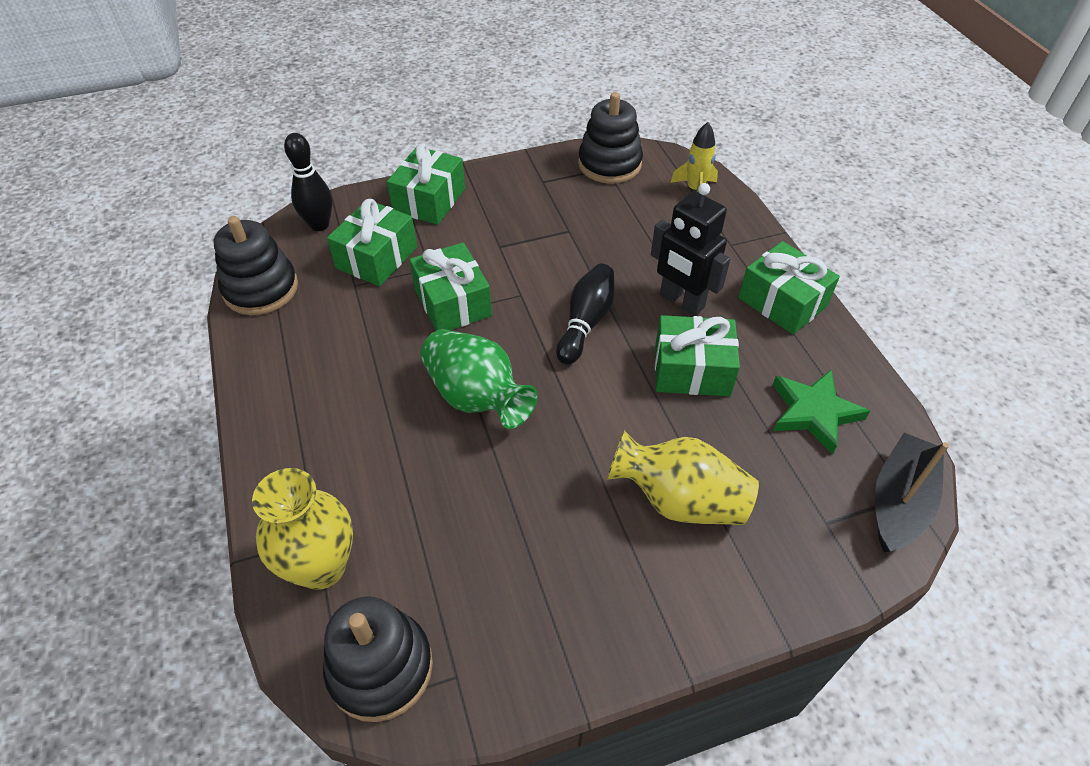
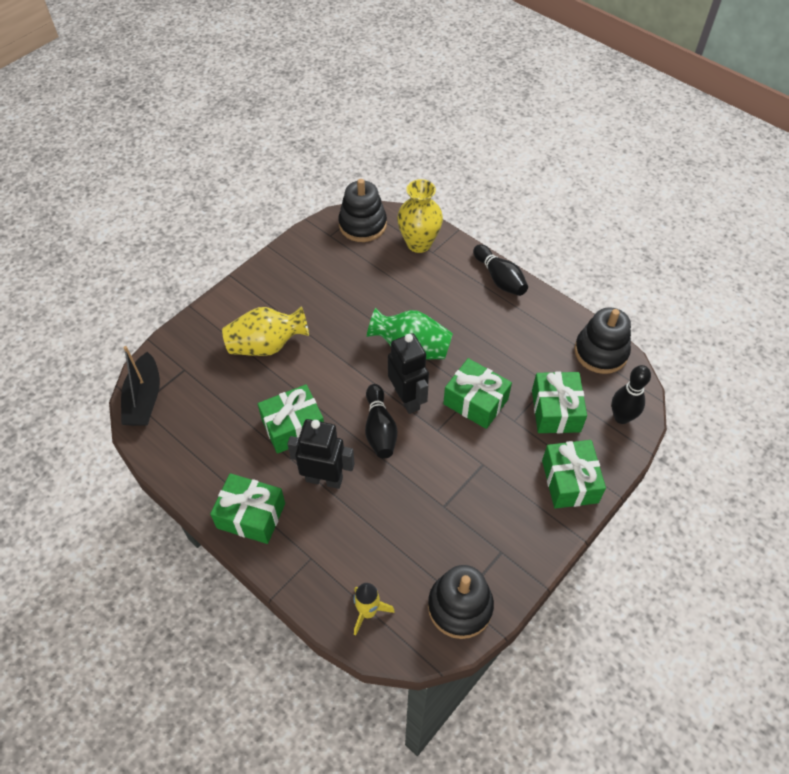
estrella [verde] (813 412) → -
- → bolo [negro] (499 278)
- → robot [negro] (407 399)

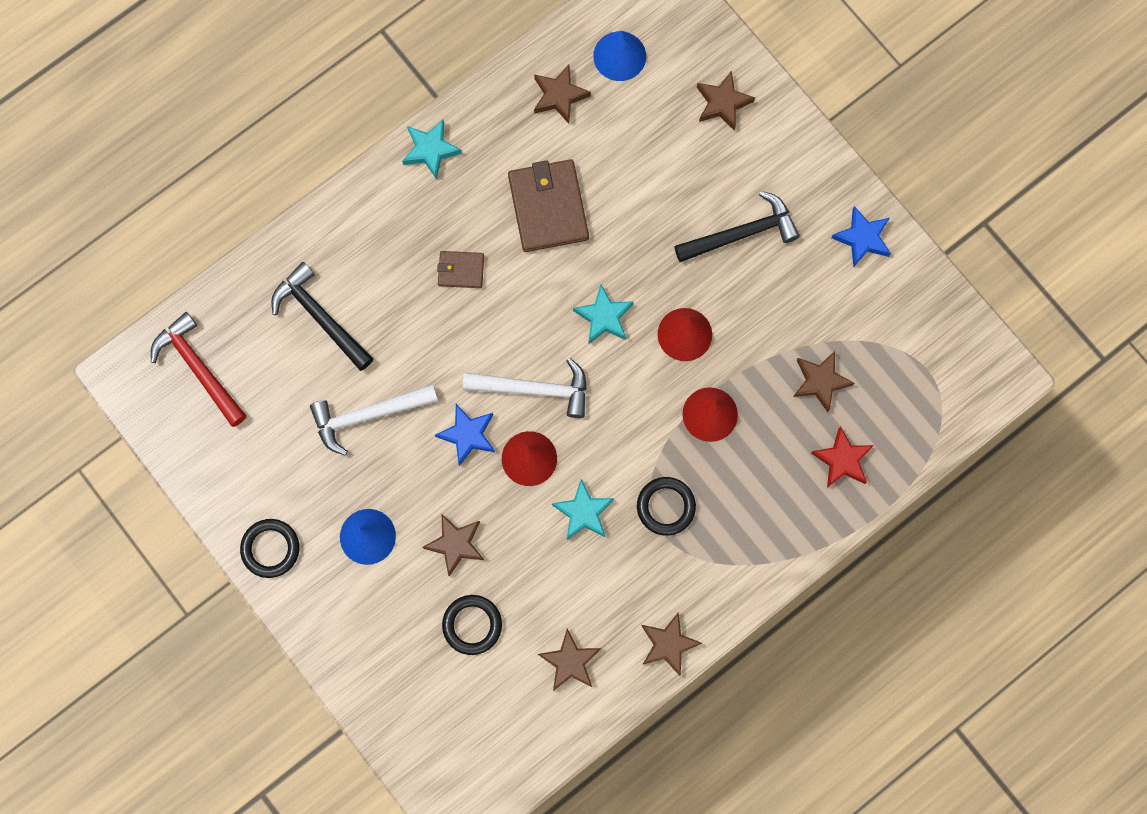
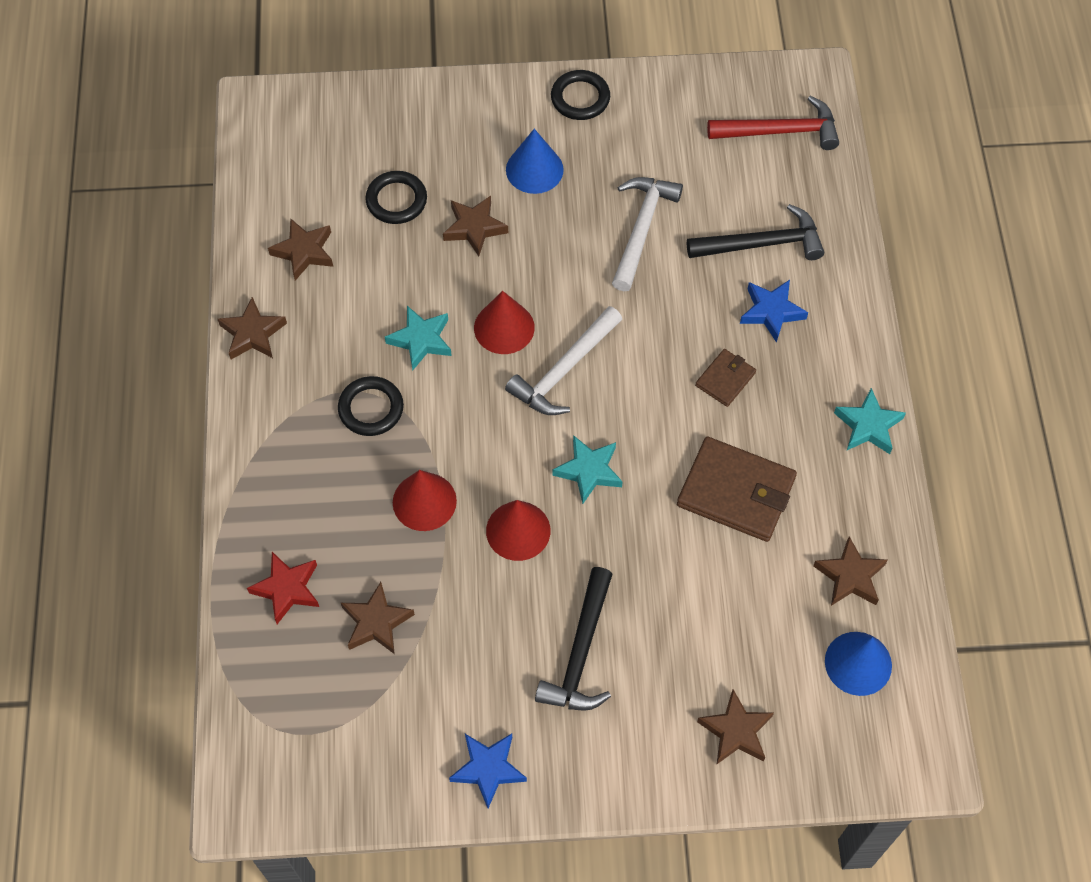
estrella [azul] (468 435) → estrella [azul] (771 312), shifted

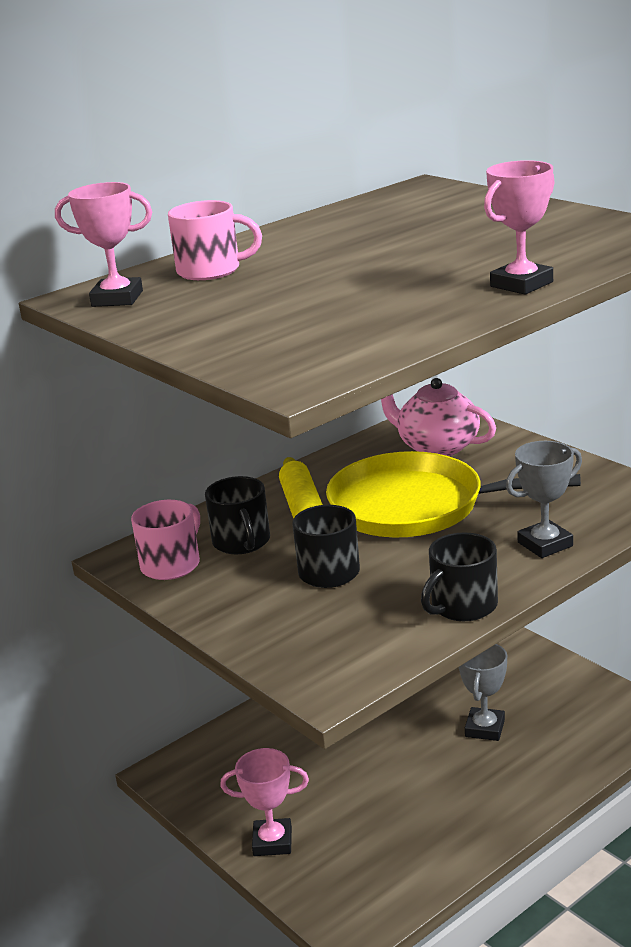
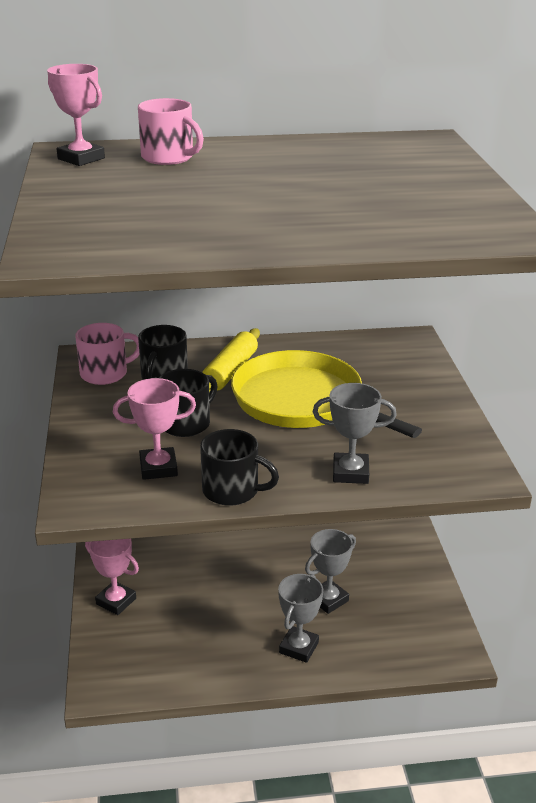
trofeo [rosa] (521 284) → trofeo [rosa] (158 468), shifted
tetera [rosa] (437 447) → -
taza [negro] (462 606) → taza [negro] (232 490), 150 degrees counterclockwise
- → trofeo [gris] (299 647)

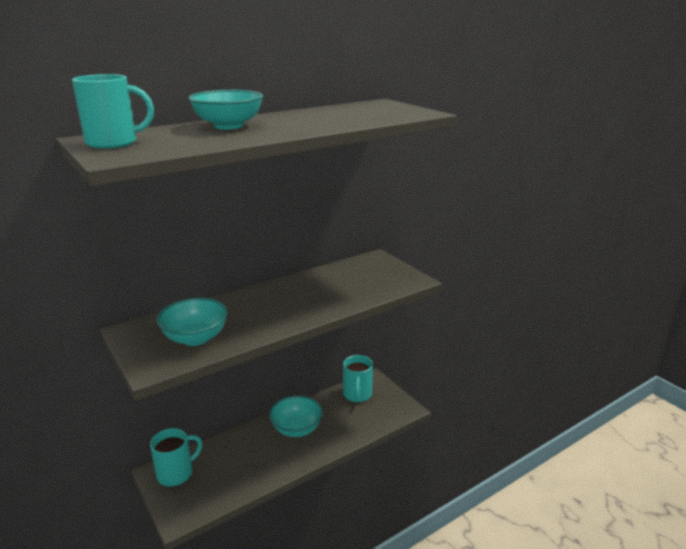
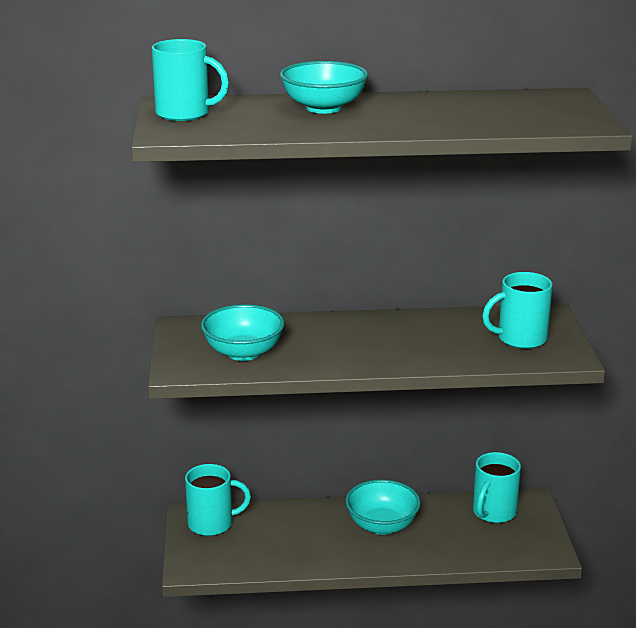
- → taza [turquesa] (520 339)

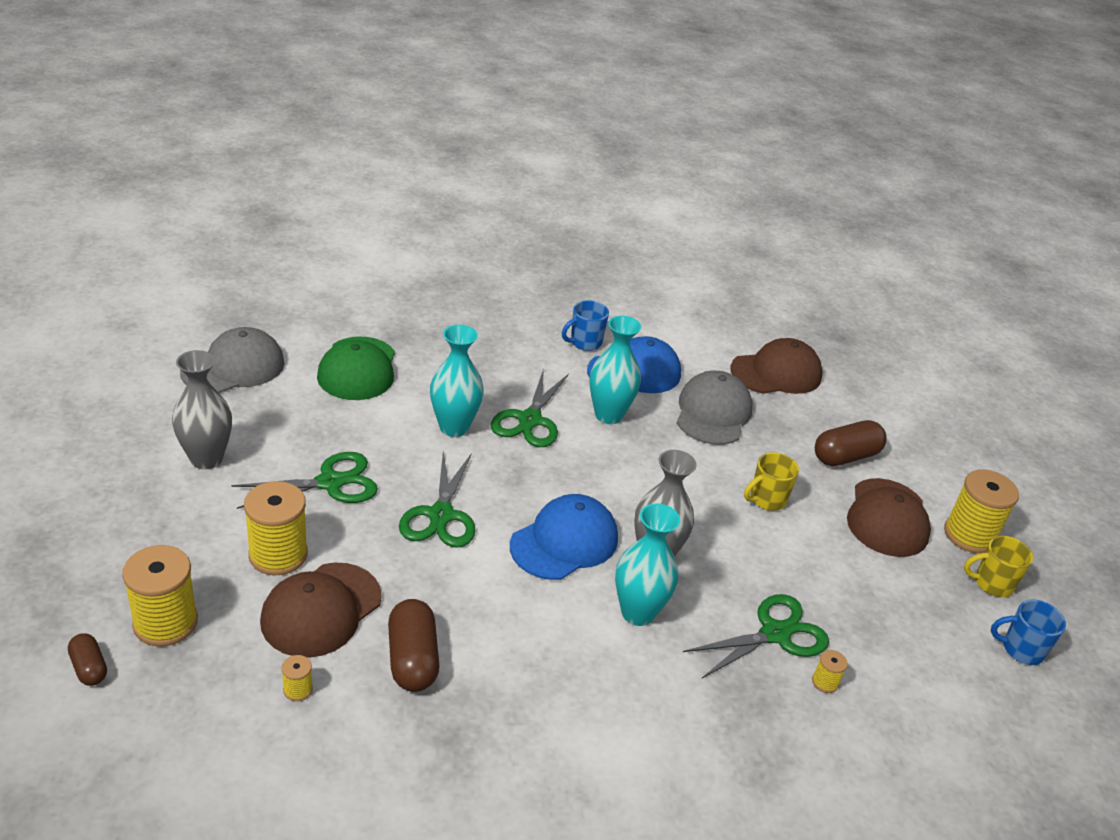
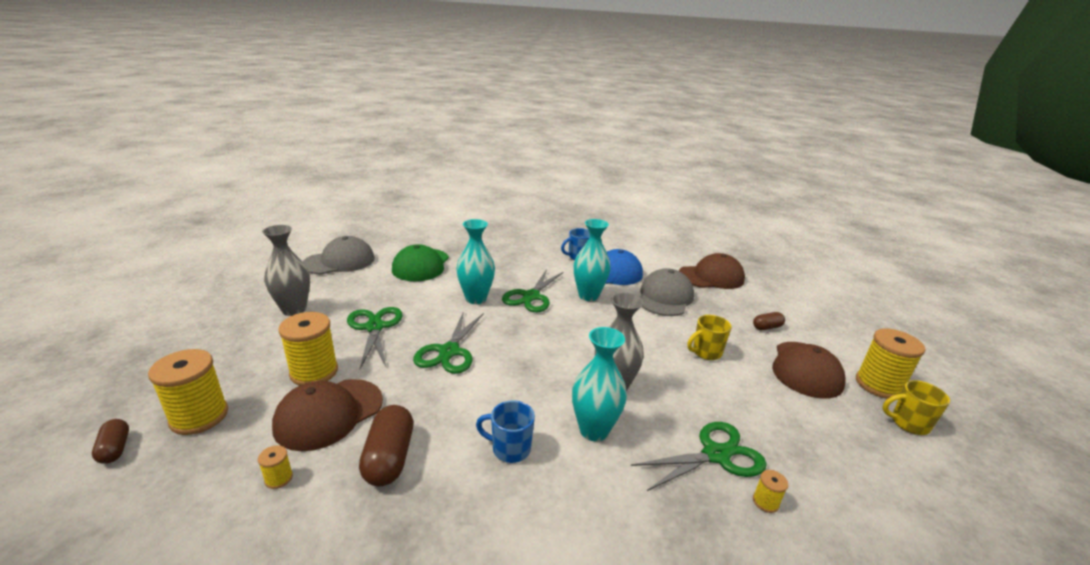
cápsula [marrón] (845 456) → cápsula [marrón] (767 327), x0.57
tijeras [verde] (330 482) → tijeras [verde] (374 327), 90 degrees counterclockwise
gorra [azul] (564 542) → -
taza [azul] (1021 649) → taza [azul] (510 449), shifted

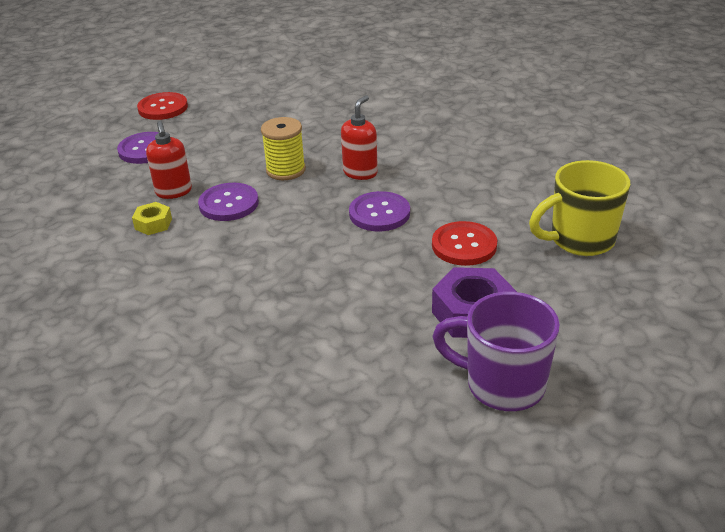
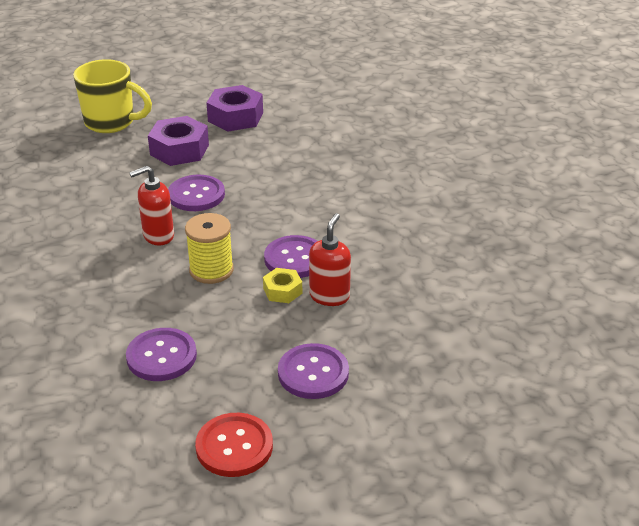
tuerca [amarillo] (153 224) → tuerca [amarillo] (282 291), shifted
botón [rojo] (464 245) → tuerca [morado] (179 150)
taza [morado] (502 385) → -
- → botón [morado] (161 356)

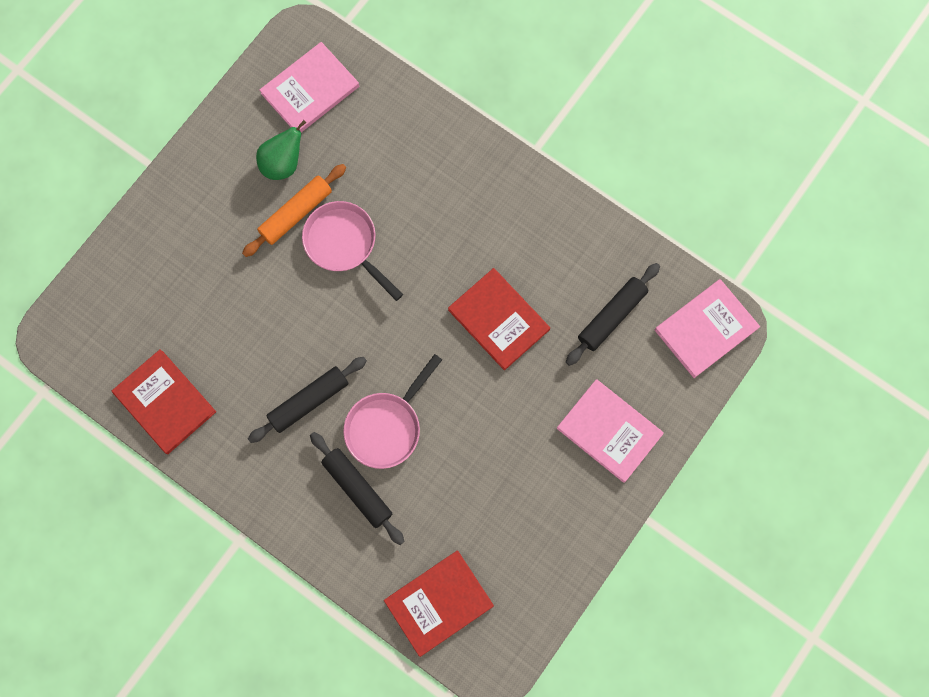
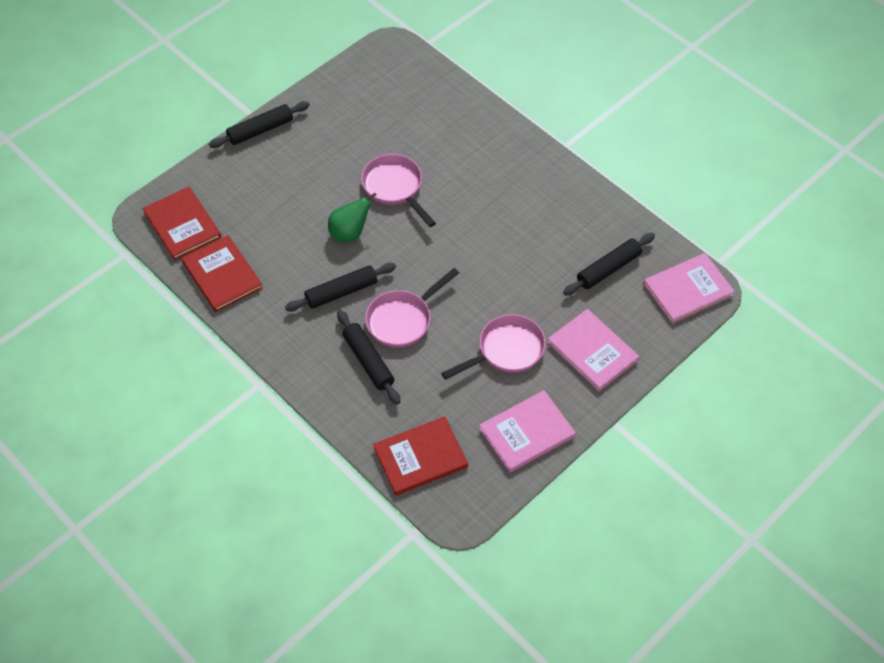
libro [rosa] (310 90) → libro [rosa] (527 432), shifted
pera [verde] (283 164) → pera [verde] (349 233), shifted
rodillo [naranja] (296 213) → -
libro [rojo] (498 320) → libro [rojo] (182 225), shifted
- → rodillo [negro] (260 130)
- → sartén [rosa] (506 350)

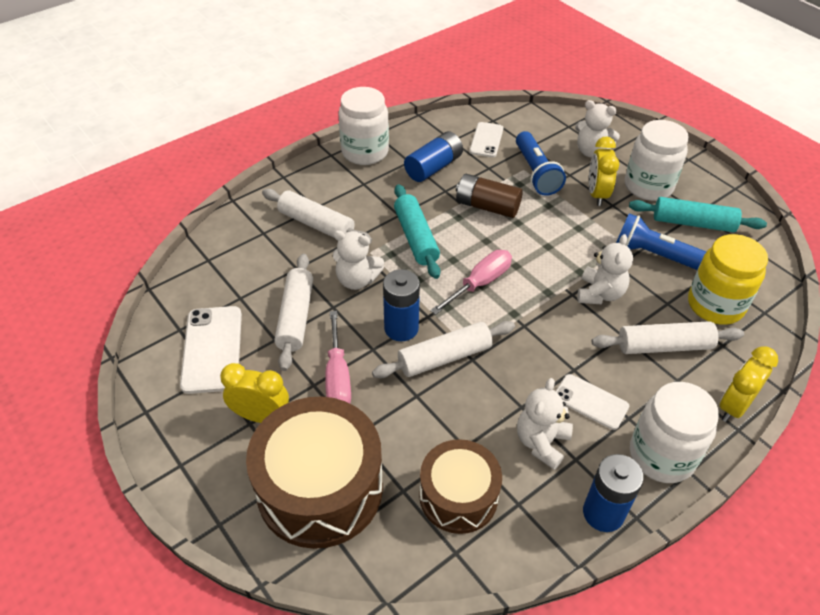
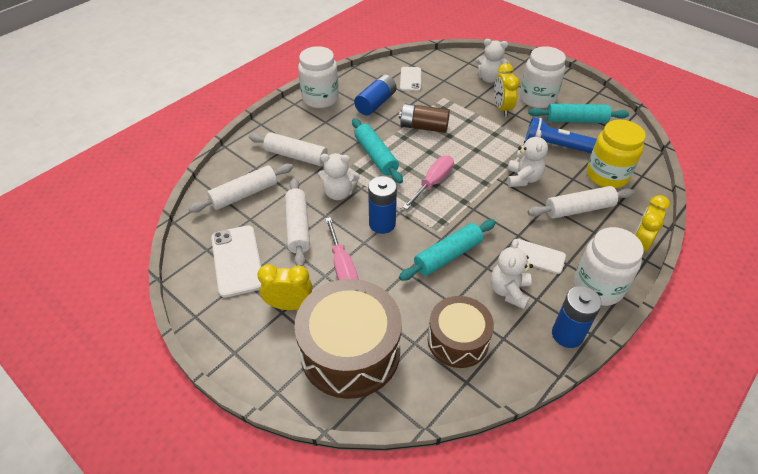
lámpara de mano [azul] (536 173) → -
rodillo [blanco] (444 357) → rodillo [blanco] (244 194), shifted
- → rodillo [turquesa] (448 255)

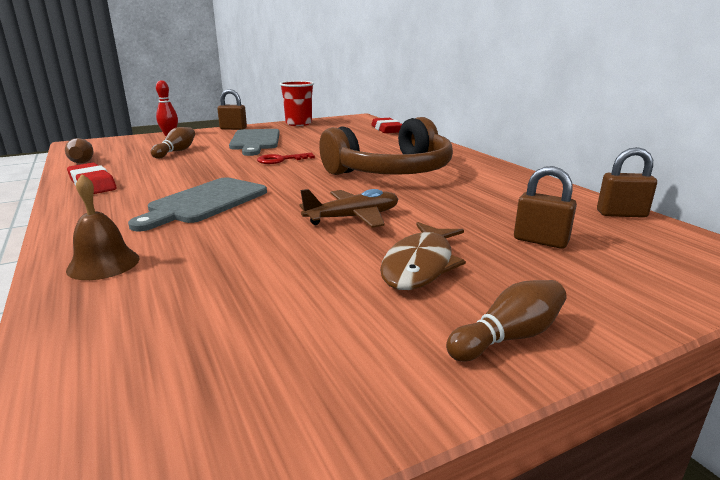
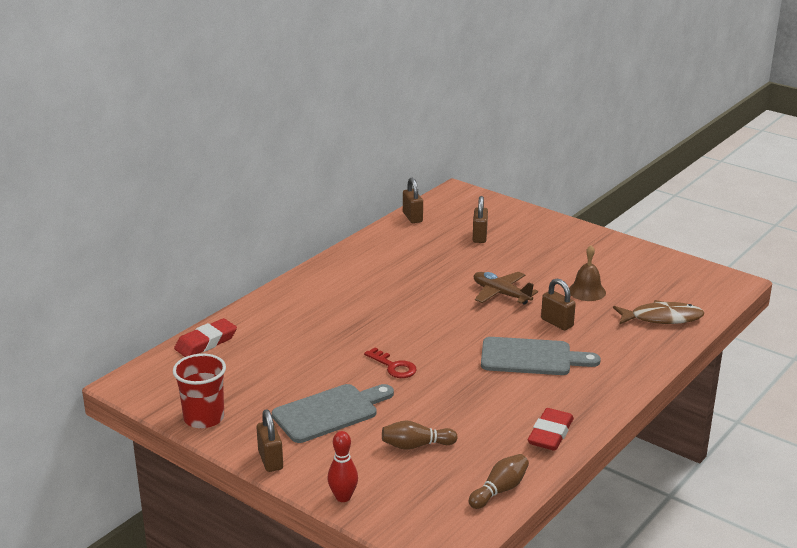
auriculares [marrón] (392 171) → -
campana [marrón] (103 264) → campana [marrón] (587 291), shifted
pez [marrón] (420 265) → pez [marrón] (662 318), shifted
bolo [marrón] (508 337) → -
- → candado [marrón] (557 323)

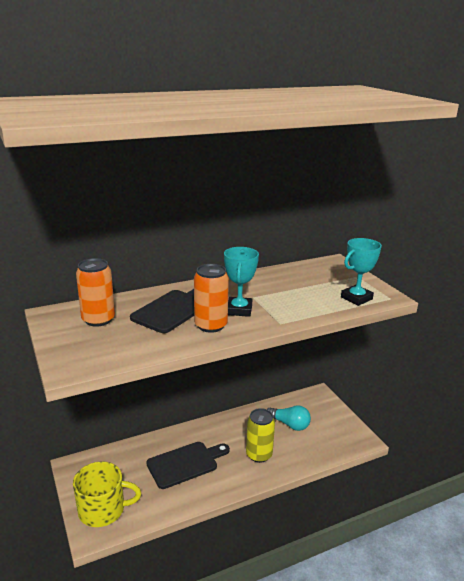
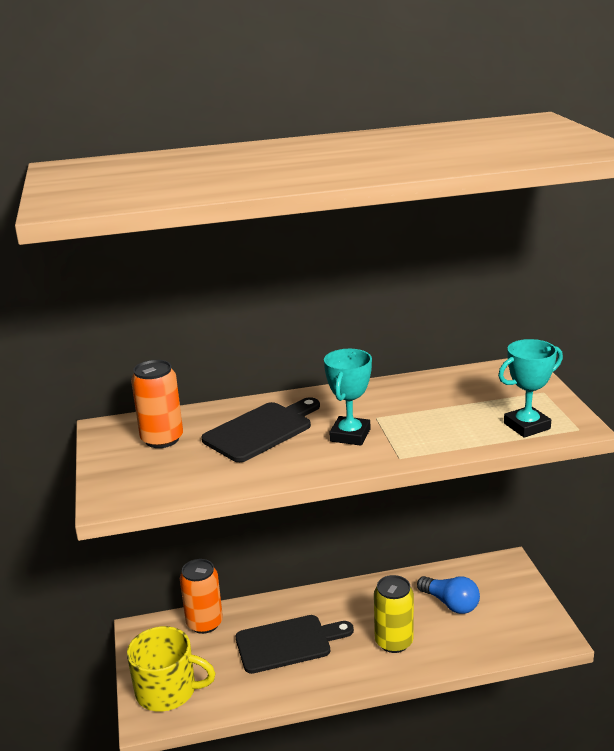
lata [naranja] (210 325) → lata [naranja] (204 623), shifted
bombilla [turquesa] (289 424) → bombilla [azul] (450 604)

